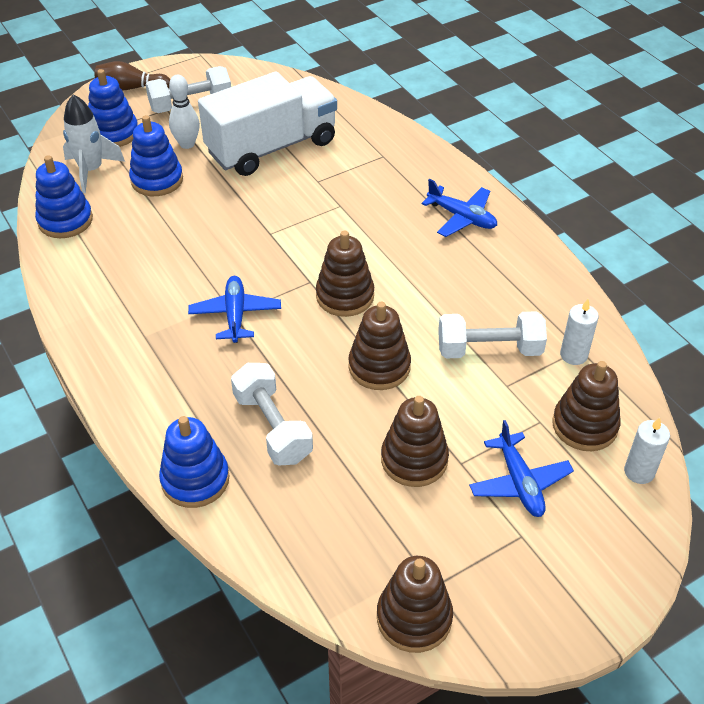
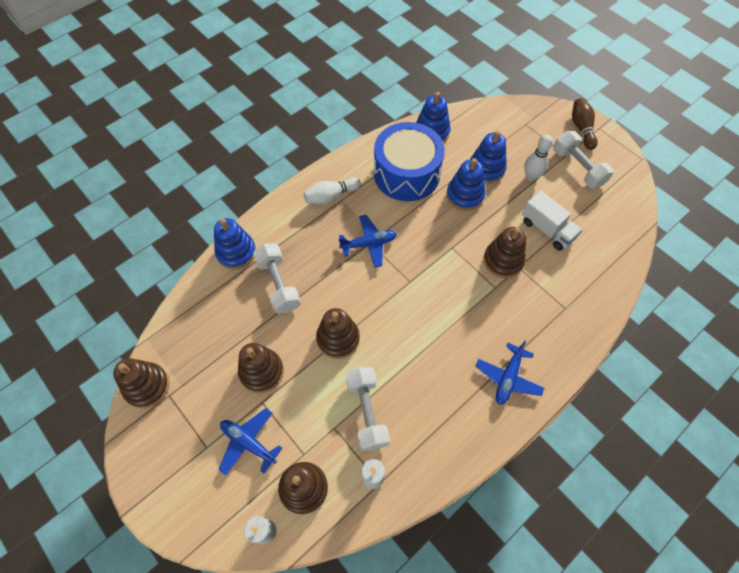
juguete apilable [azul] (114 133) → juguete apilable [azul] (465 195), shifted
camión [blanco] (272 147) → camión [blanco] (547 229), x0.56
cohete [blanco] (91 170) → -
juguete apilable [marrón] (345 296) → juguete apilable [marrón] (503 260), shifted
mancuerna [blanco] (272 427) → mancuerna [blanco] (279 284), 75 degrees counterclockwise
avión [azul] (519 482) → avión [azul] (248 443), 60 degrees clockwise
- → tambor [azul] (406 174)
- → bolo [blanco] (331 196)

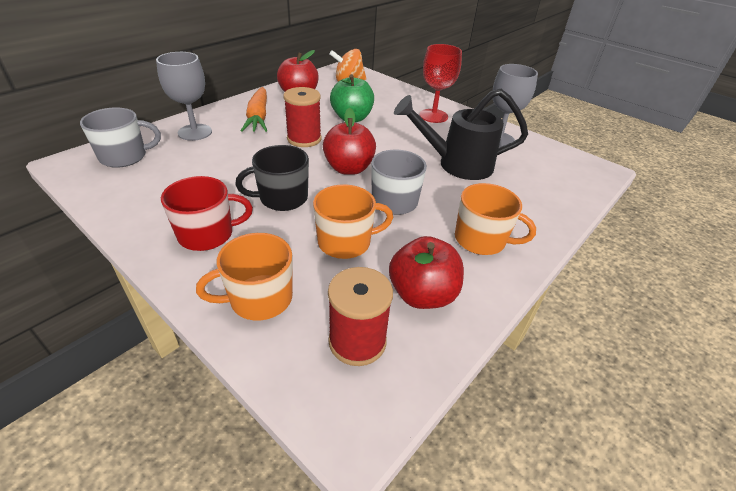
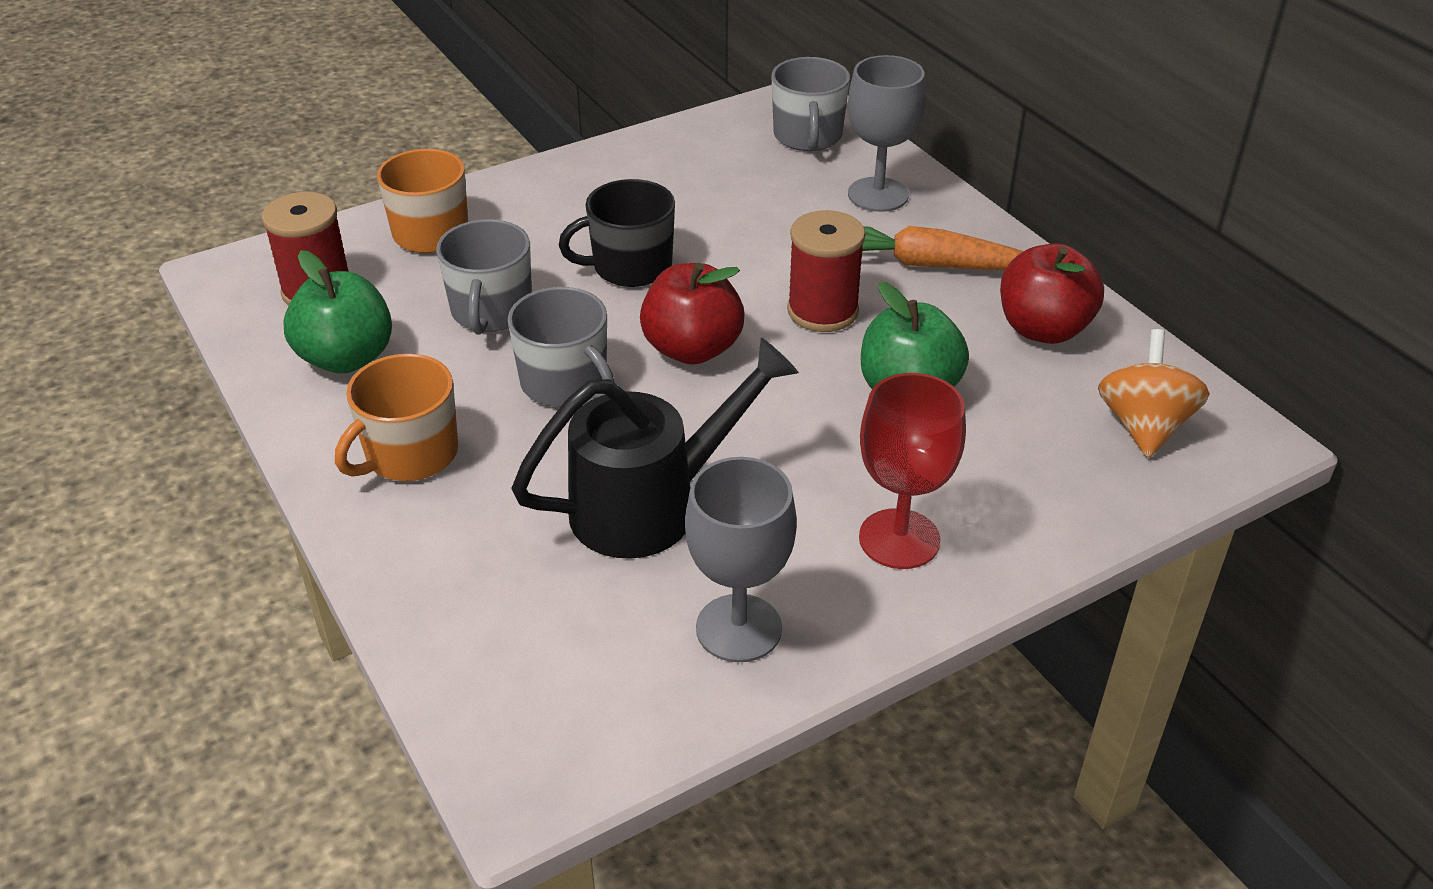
regadera [negro] (457 164) → regadera [negro] (651 505), 45 degrees clockwise
taza [negro] (282 198) → taza [negro] (630 267), 105 degrees counterclockwise
taza [rojo] (207 234) → -
taza [naranja] (345 242) → taza [gris] (491 311)
manzana [rojo] (422 294) → manzana [verde] (346 358)

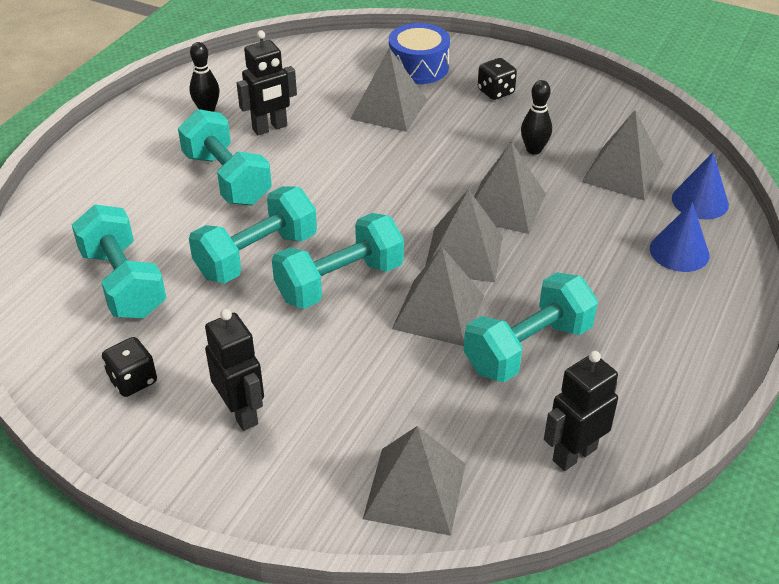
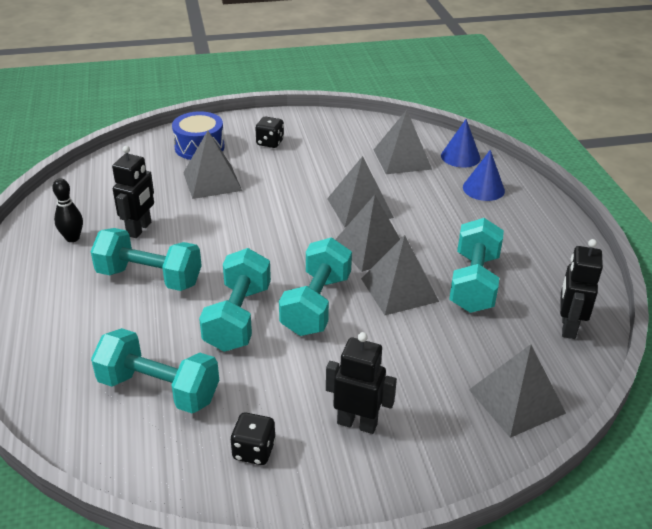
bolo [negro] (534 150) → -

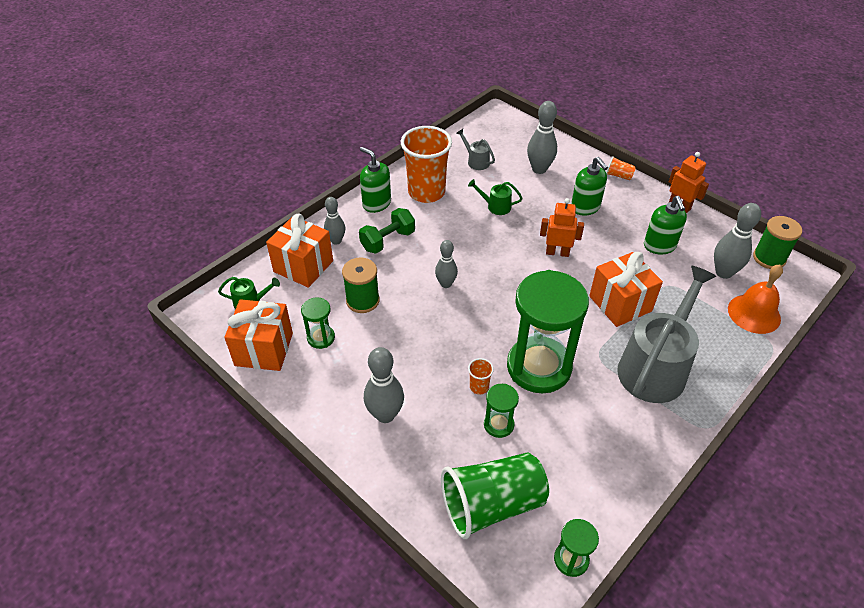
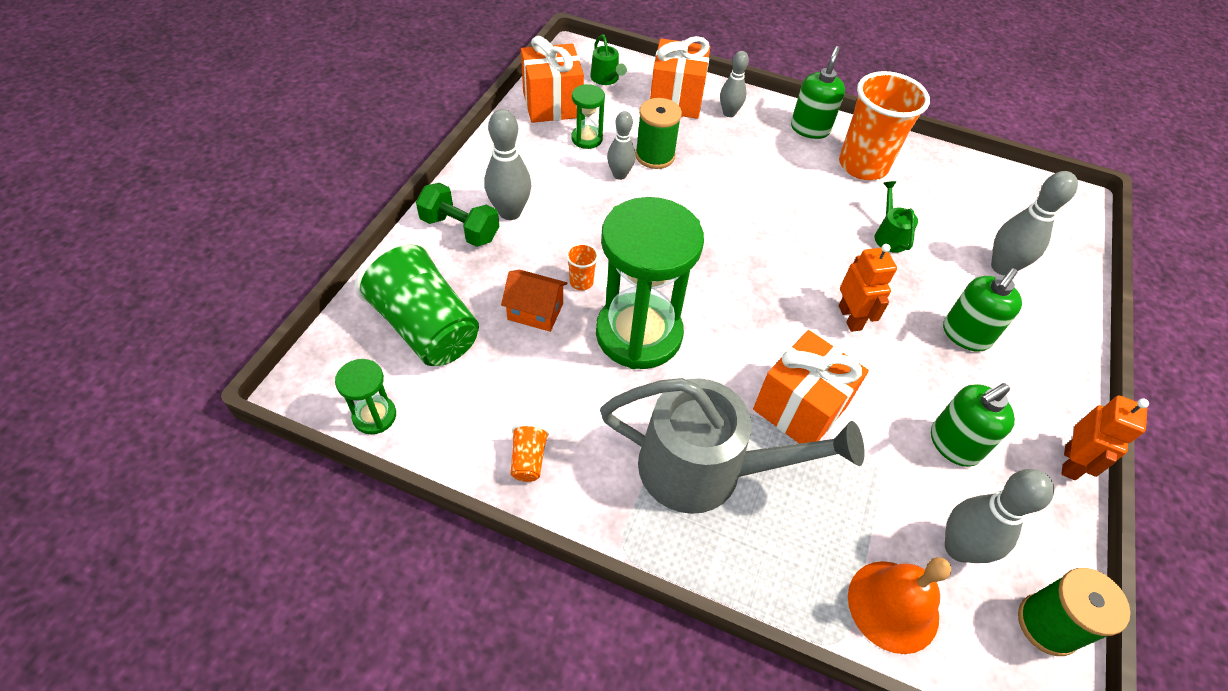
regadera [gris] (476 161) → -
vaso [naranja] (618 175) → vaso [naranja] (528 460), shifted
mancuerna [verde] (388 241) → mancuerna [verde] (460 229), shifted
bolo [gris] (446 284) → bolo [gris] (619 175), shifted
reloj de arena [verde] (498 424) → casa [naranja] (535 311)

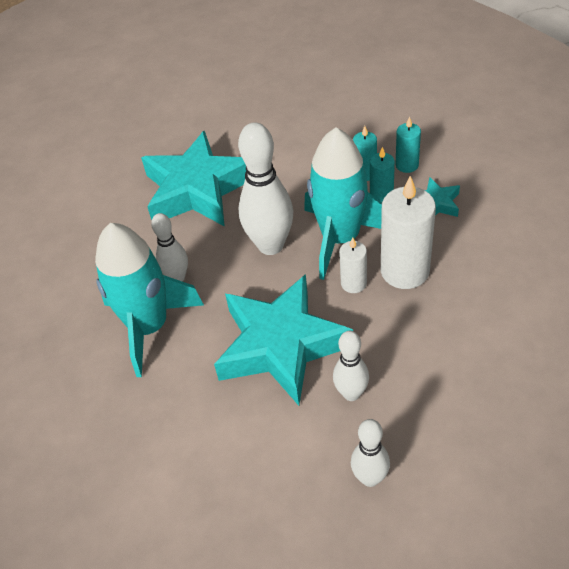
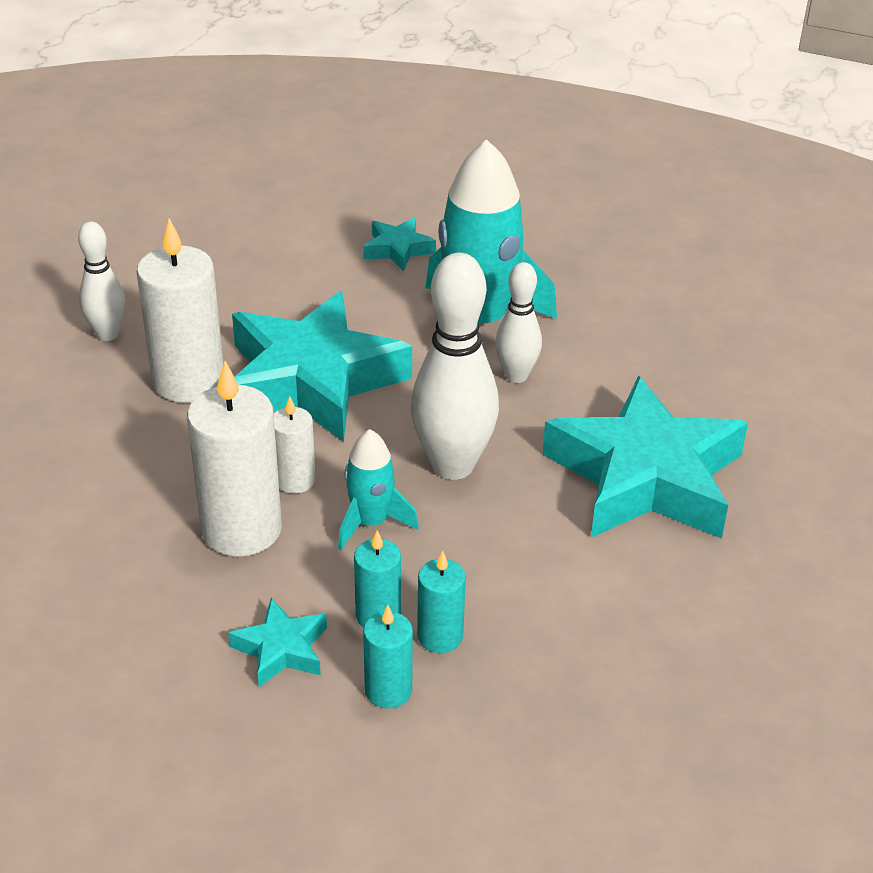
cohete [turquesa] (340 238) → cohete [turquesa] (371 523), x0.51
bolo [blanco] (351 393) → vela [blanco] (188 381)
- → estrella [turquesa] (398 249)

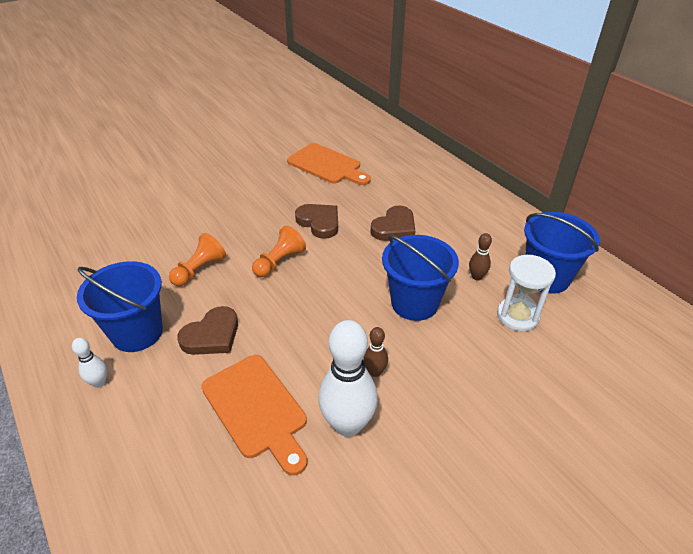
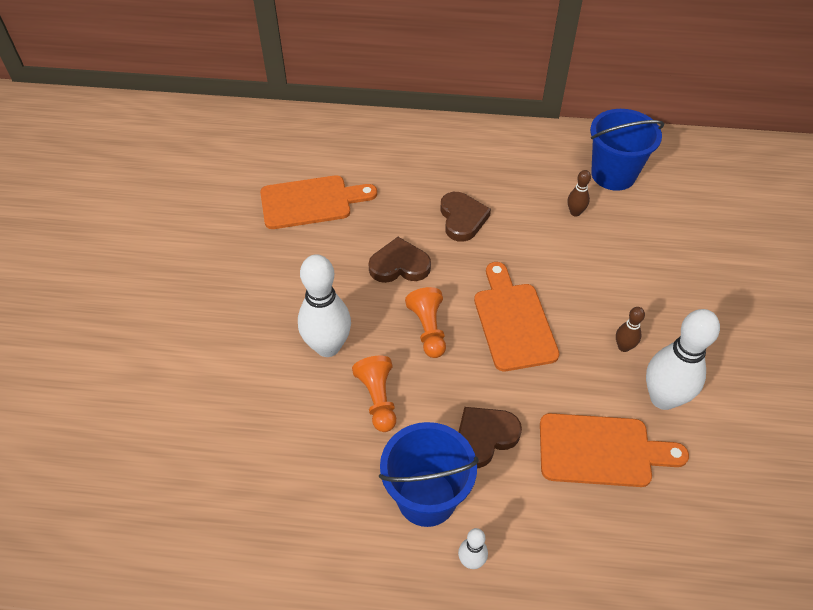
balde [azul] (414 303) → -
reloj de arena [blanco] (517 316) → -
corazón [marrón] (212 335) → corazón [marrón] (484 437), 120 degrees counterclockwise
- → bolo [blanco] (328 346)
- → tabla de cortar [naranja] (513 321)

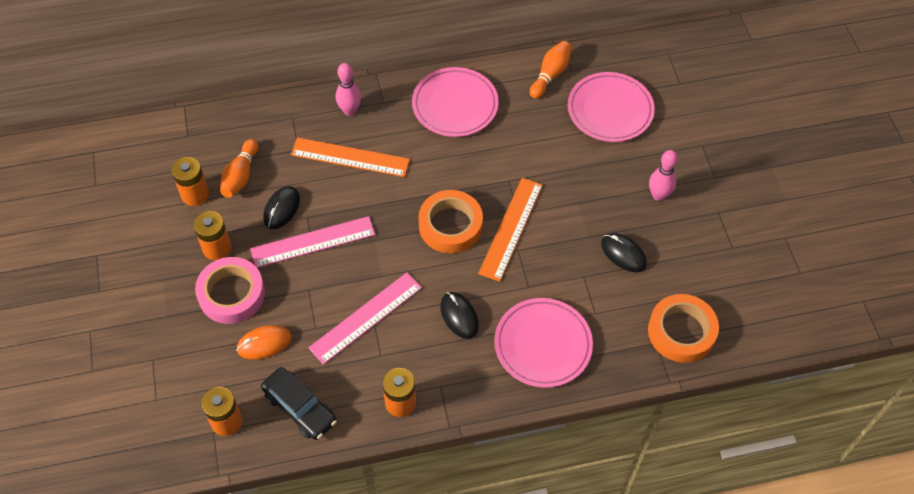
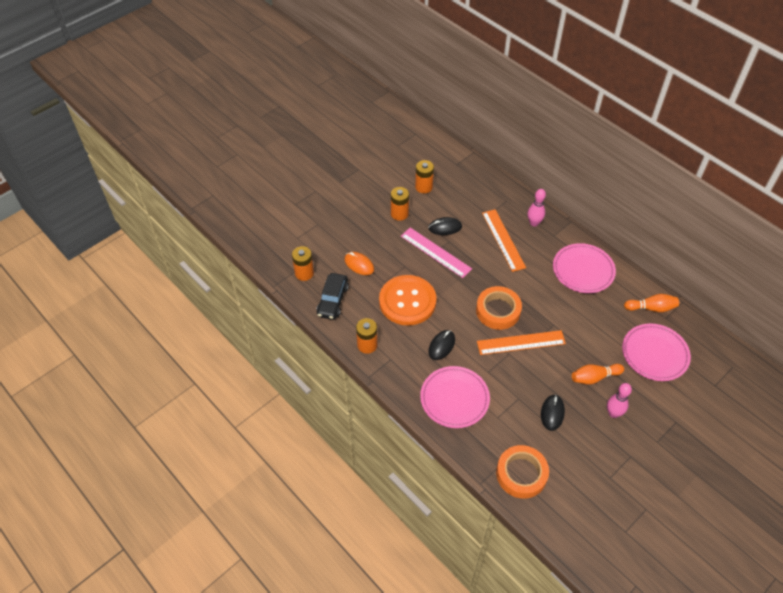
bolo [naranja] (240 175) → bolo [naranja] (594 377), shifted
cinta adhesiva [rosa] (231 294) → -
regla [rosa] (366 317) → botón [naranja] (407 301)

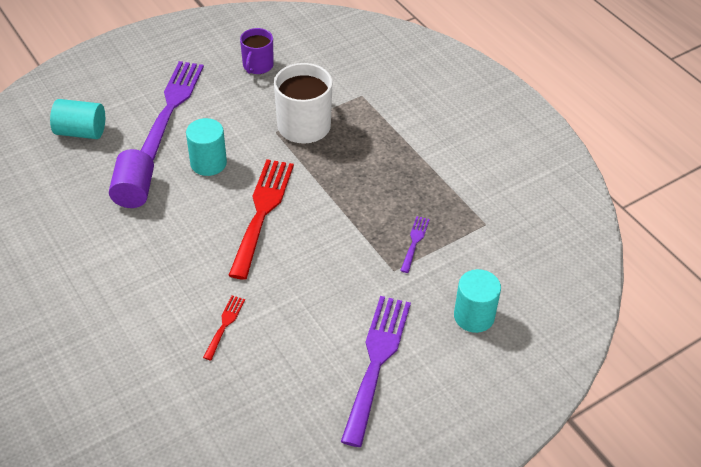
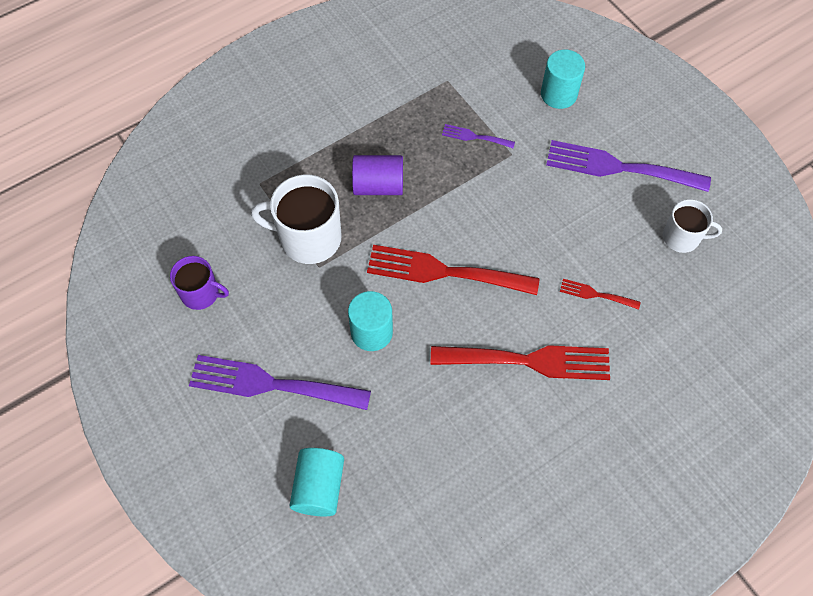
cilindro [morado] (134 191) → cilindro [morado] (378 186), shifted
- → taza [blanco] (682 237)
- → tenedor [rojo] (529 361)

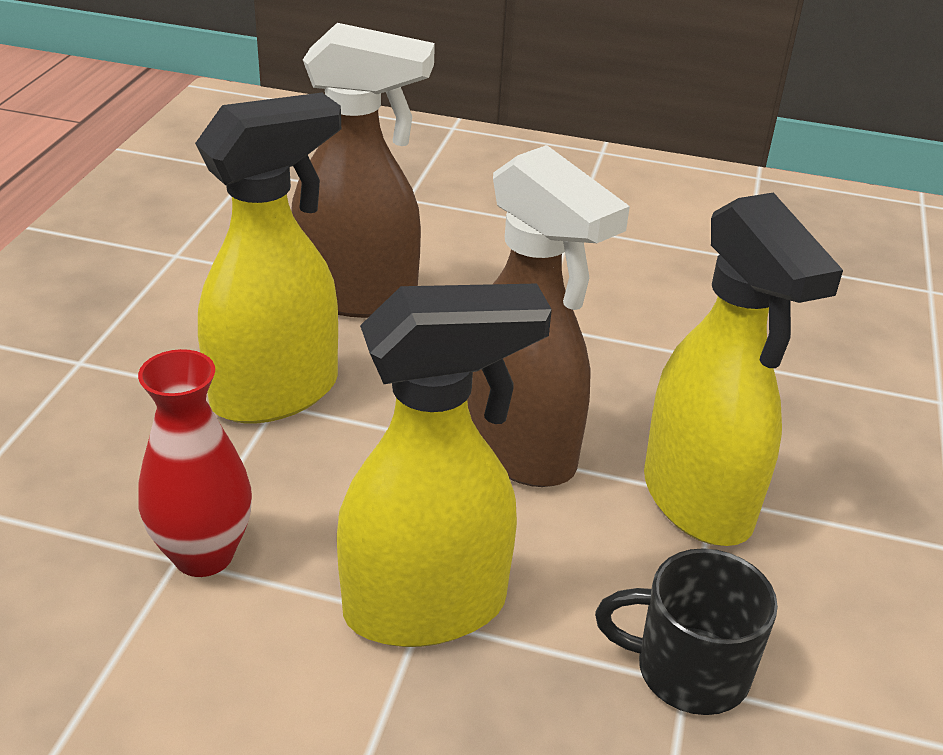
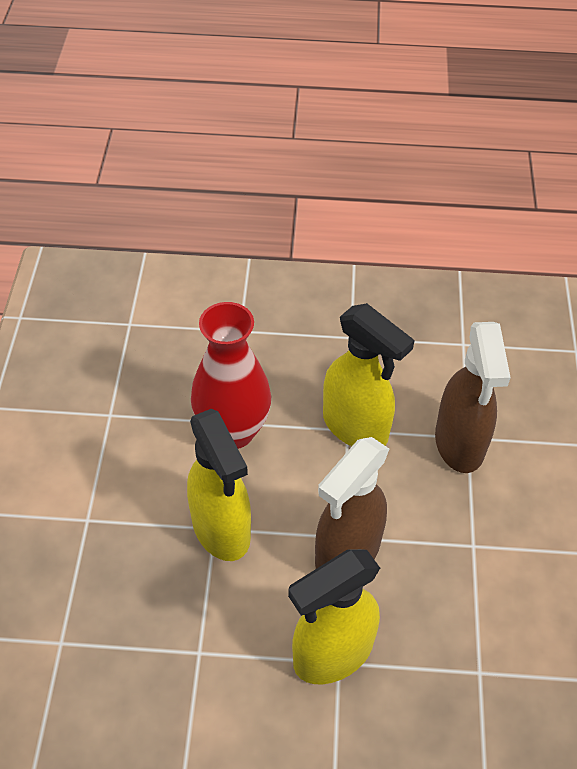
florero [rojo] (203 554) → florero [rojo] (233 431), x1.53
taza [negro] (688 670) → -

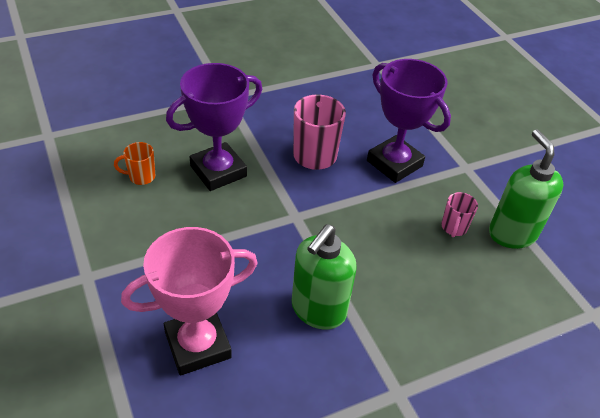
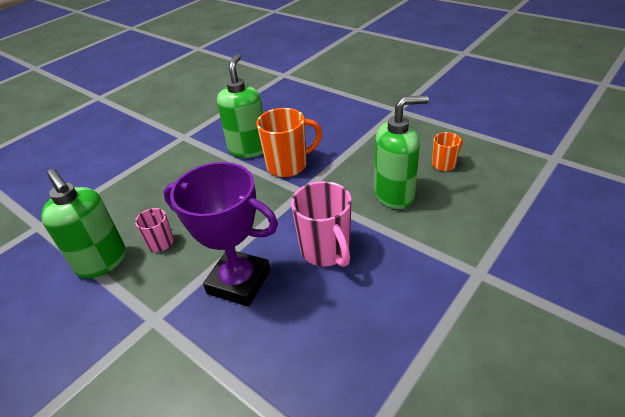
trofeo [morado] (218 171) → dispensador de jabón [verde] (394 195)
trofeo [rosa] (197 345) → -
- → taza [naranja] (288 165)

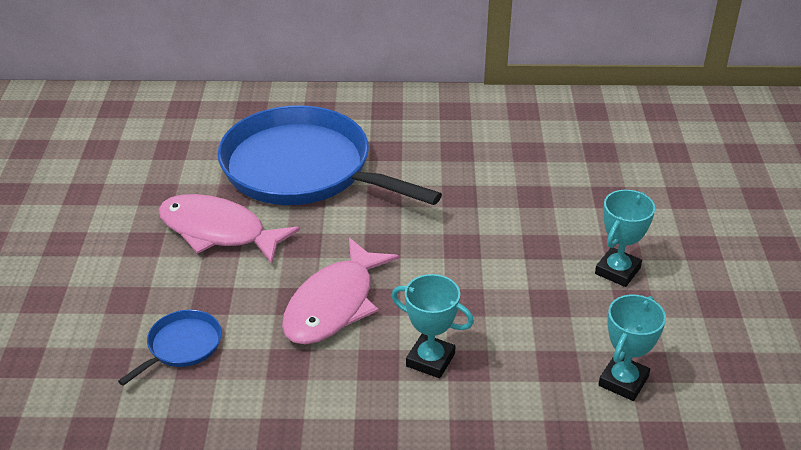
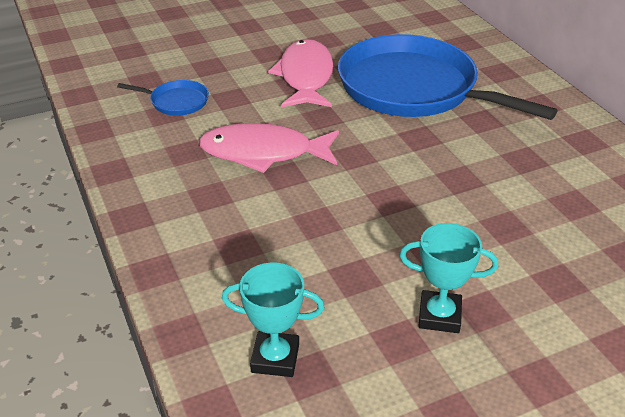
sartén [azul] (303 169) → sartén [azul] (413 88), 60 degrees counterclockwise
trofeo [turquesa] (430 360) → -

